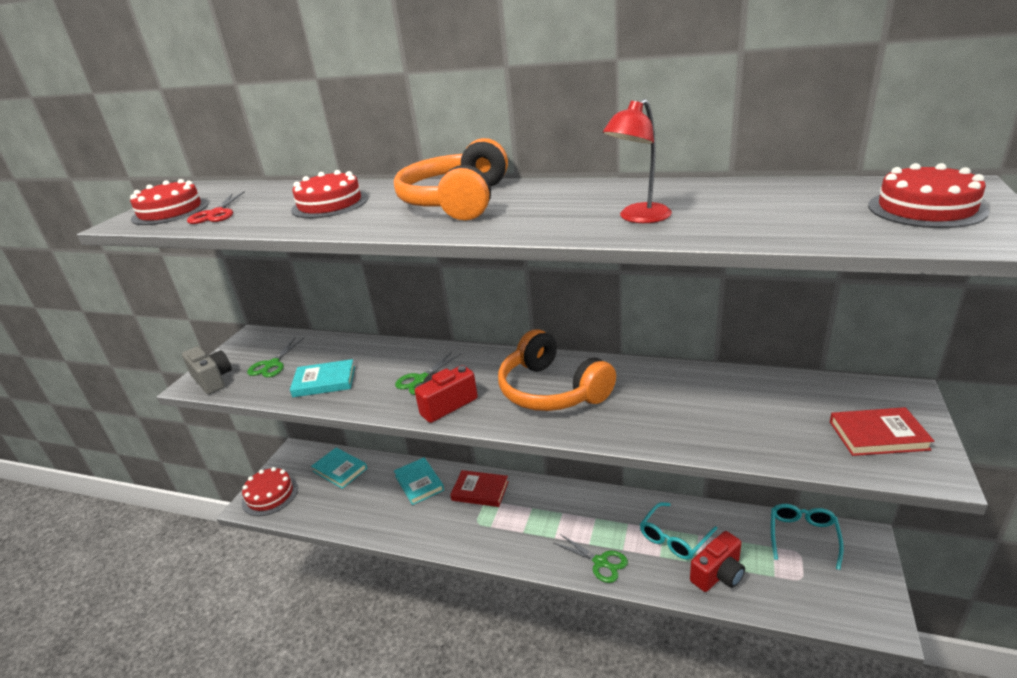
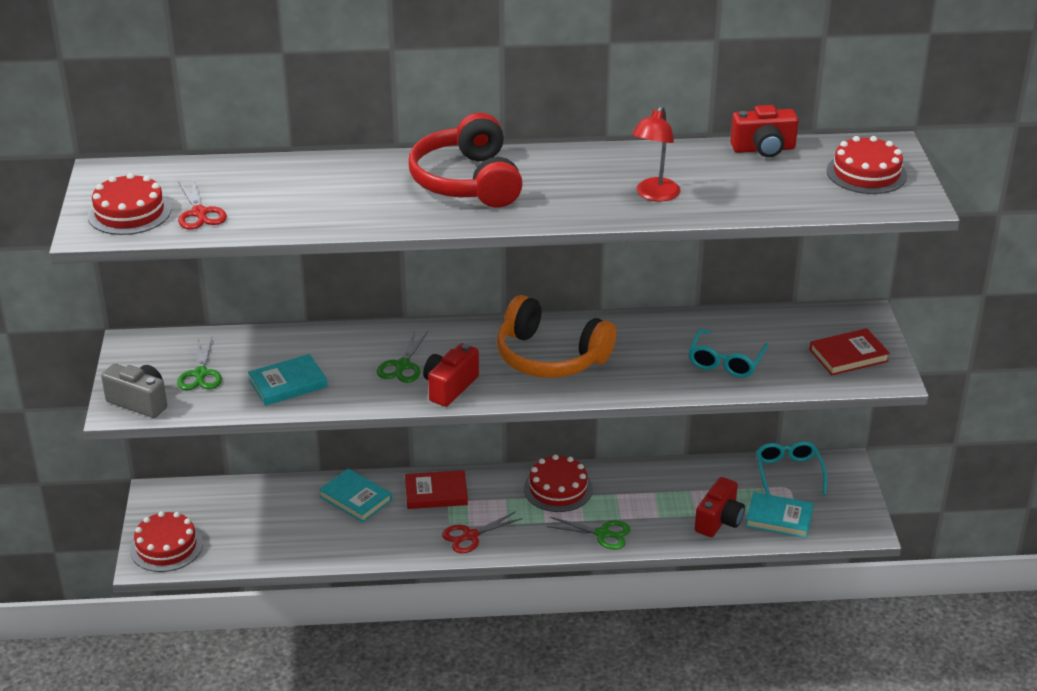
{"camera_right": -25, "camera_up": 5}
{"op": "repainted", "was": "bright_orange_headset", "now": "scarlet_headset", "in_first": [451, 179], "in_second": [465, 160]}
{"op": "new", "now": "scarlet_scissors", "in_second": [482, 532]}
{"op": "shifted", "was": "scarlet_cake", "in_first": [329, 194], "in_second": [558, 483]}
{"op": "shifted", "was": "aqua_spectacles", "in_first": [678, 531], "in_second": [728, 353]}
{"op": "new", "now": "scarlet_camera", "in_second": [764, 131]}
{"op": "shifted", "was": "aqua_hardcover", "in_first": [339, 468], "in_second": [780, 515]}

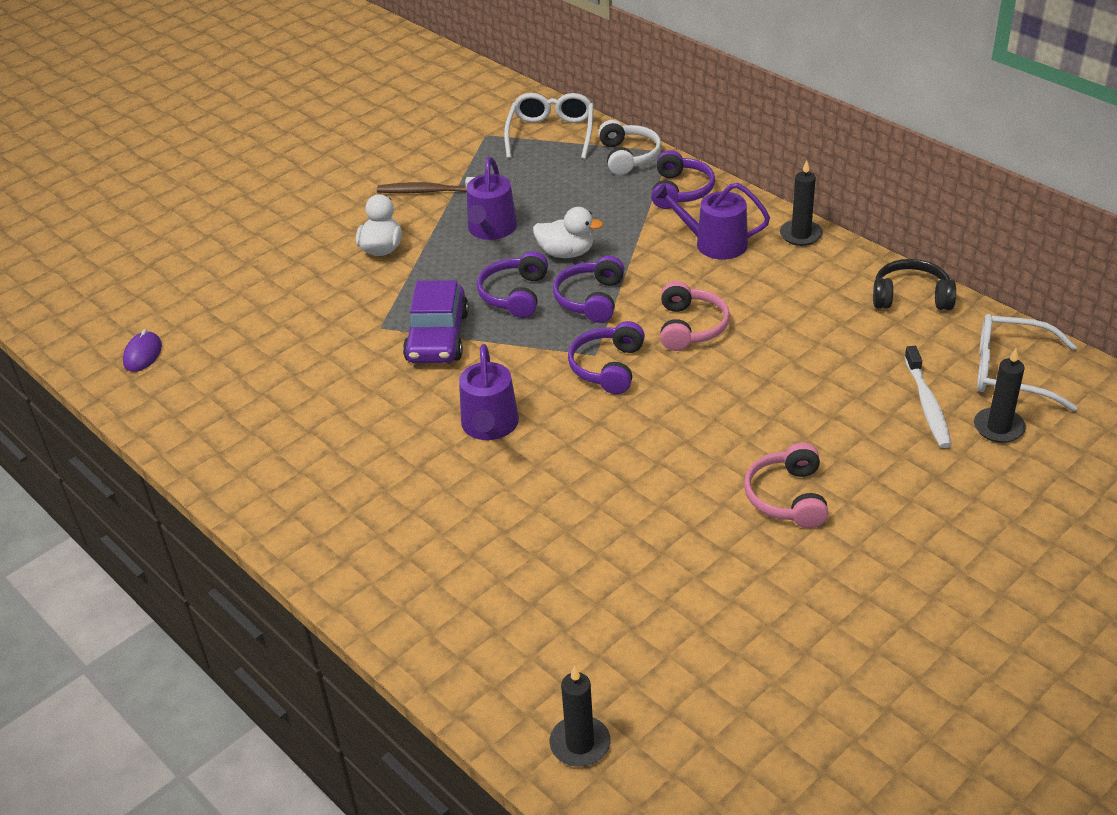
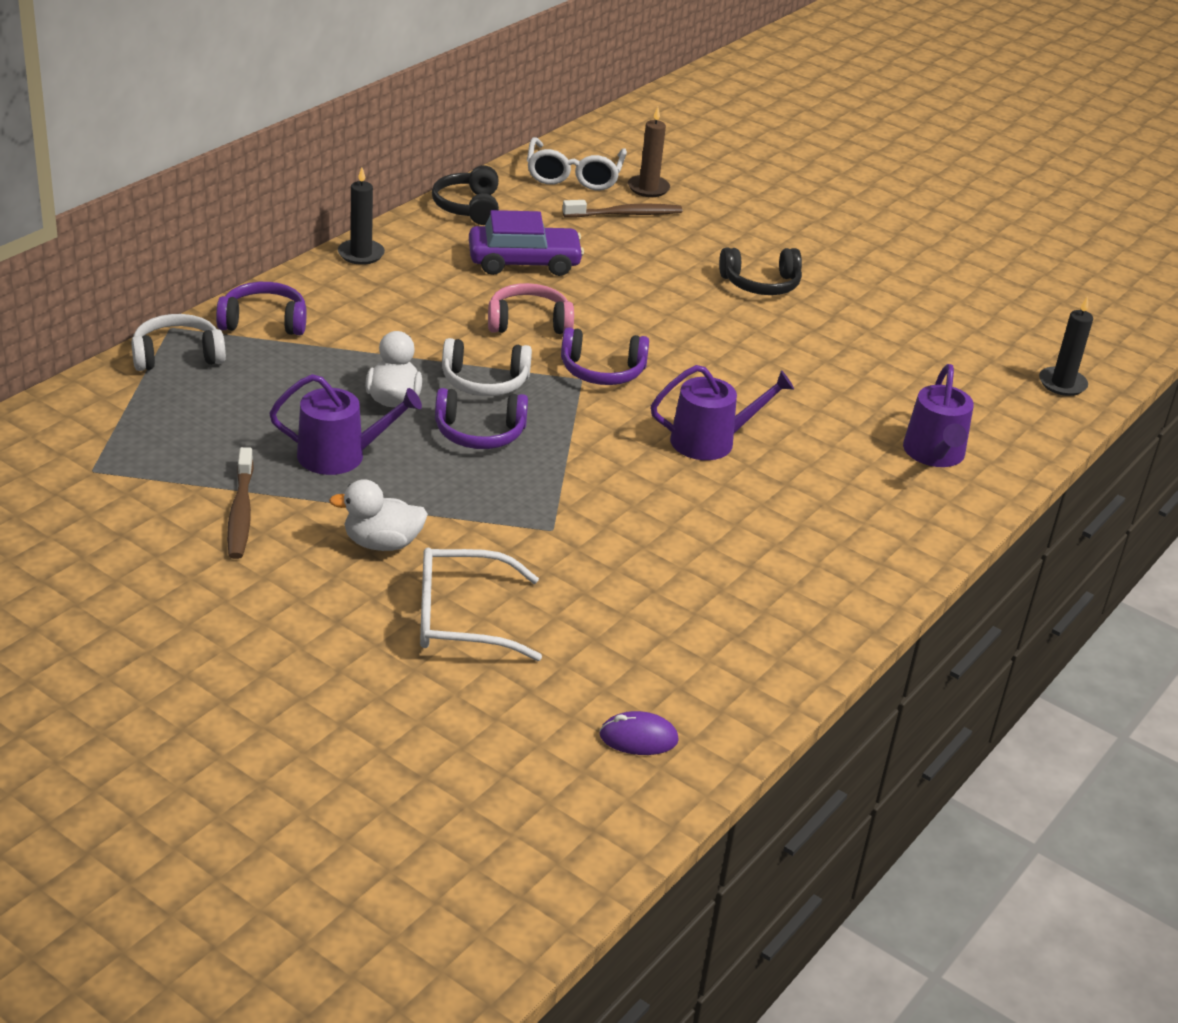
{"camera_right": -105, "camera_up": -5}
{"op": "shifted", "was": "pure_white_spectacles", "in_first": [549, 126], "in_second": [481, 604]}
{"op": "repainted", "was": "royal_purple_headset", "now": "pure_white_headset", "in_first": [588, 289], "in_second": [487, 367]}
{"op": "shifted", "was": "royal_purple_automobile", "in_first": [436, 321], "in_second": [526, 243]}
{"op": "repainted", "was": "pure_white_tooth_brush", "now": "brown_tooth_brush", "in_first": [928, 397], "in_second": [622, 209]}
{"op": "repainted", "was": "black_candle", "now": "brown_candle", "in_first": [1000, 395], "in_second": [649, 152]}
{"op": "repainted", "was": "rosy_headset", "now": "black_headset", "in_first": [786, 485], "in_second": [760, 271]}
{"op": "shifted", "was": "royal_purple_sprinkling_can", "in_first": [711, 221], "in_second": [938, 415]}

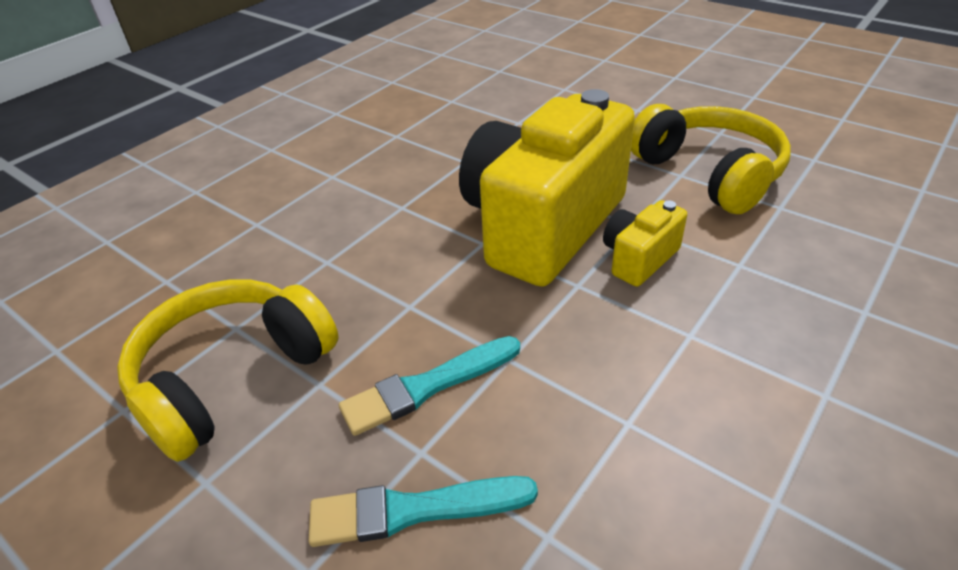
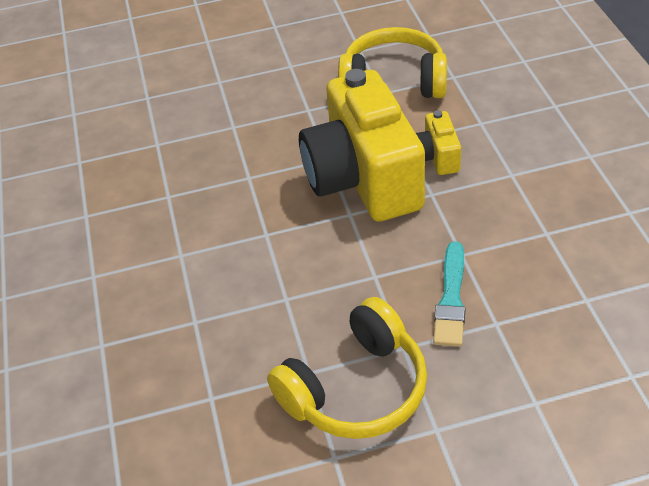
{"camera_right": -50, "camera_up": 5}
{"op": "rotated", "was": "bright_yellow_headset", "in_first": [228, 370], "in_second": [347, 368], "clockwise": -120}
{"op": "gone", "was": "aqua_paint_brush", "in_first": [423, 511]}

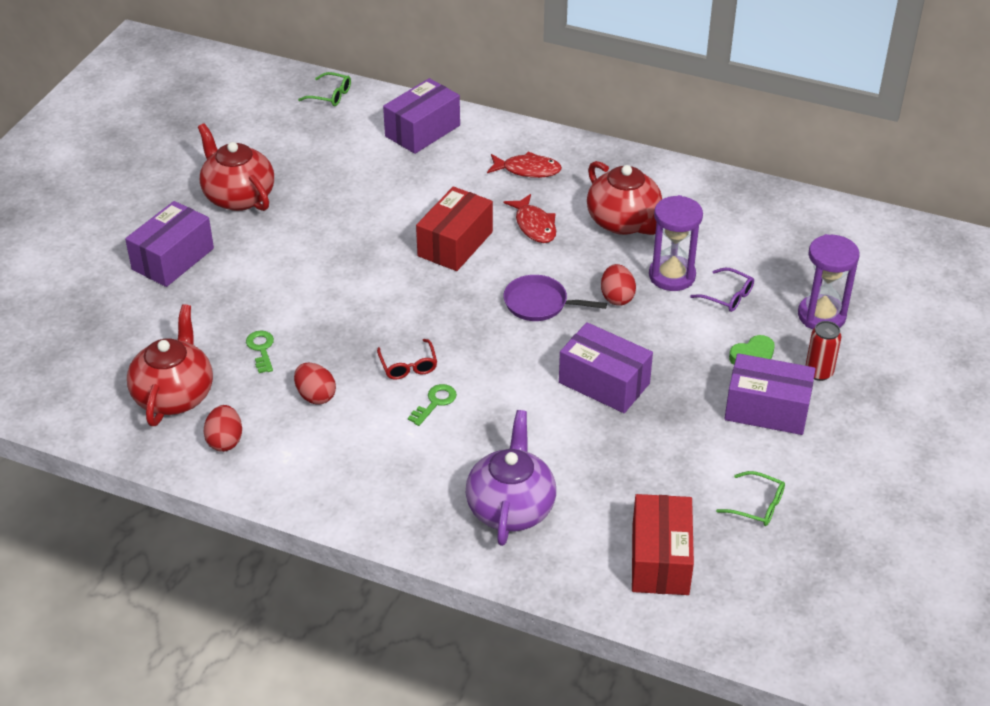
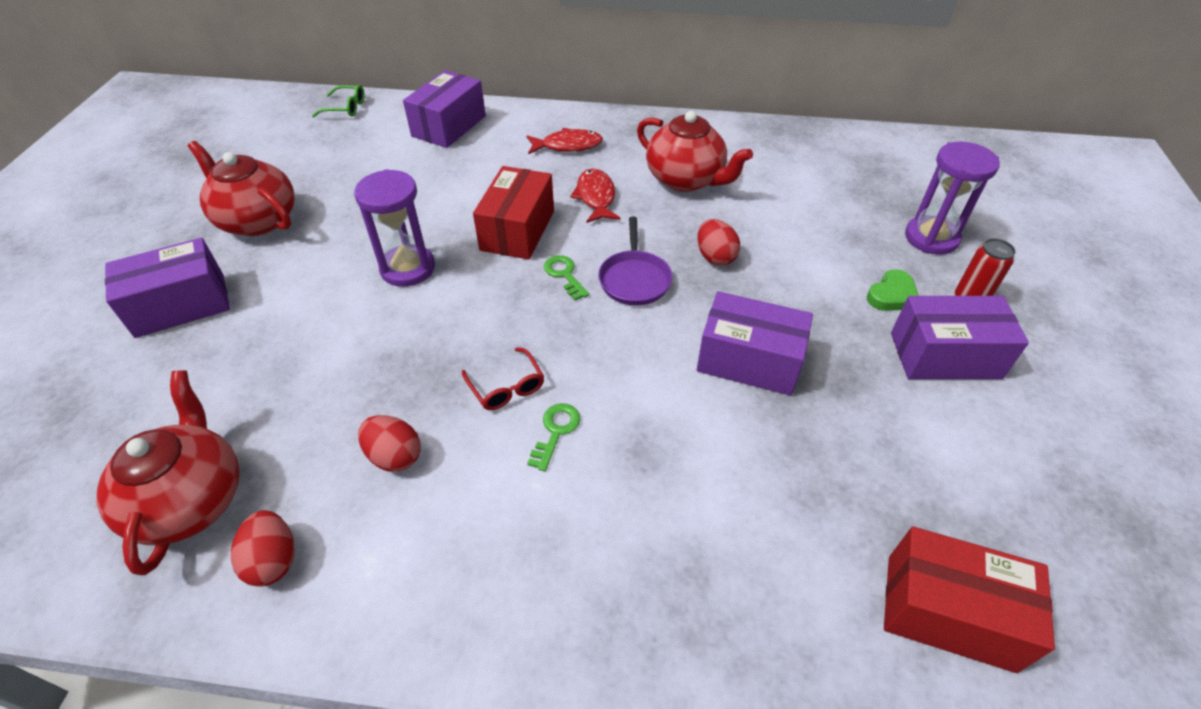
{"camera_right": -15, "camera_up": 5}
{"op": "rotated", "was": "royal_purple_box", "in_first": [169, 244], "in_second": [167, 288], "clockwise": 45}
{"op": "shifted", "was": "royal_purple_sandglass", "in_first": [676, 243], "in_second": [394, 228]}
{"op": "shifted", "was": "green_door_key", "in_first": [260, 351], "in_second": [566, 277]}
{"op": "rotated", "was": "scarlet_toy_fish", "in_first": [530, 218], "in_second": [595, 196], "clockwise": -150}
{"op": "rotated", "was": "royal_purple_skillet", "in_first": [555, 298], "in_second": [635, 261], "clockwise": -90}
{"op": "rotated", "was": "scarlet_box", "in_first": [663, 544], "in_second": [969, 599], "clockwise": -60}
{"op": "gone", "was": "royal_purple_china_teapot", "in_first": [511, 478]}
{"op": "gone", "was": "royal_purple_spectacles", "in_first": [722, 290]}
{"op": "gone", "was": "green_spectacles", "in_first": [750, 498]}

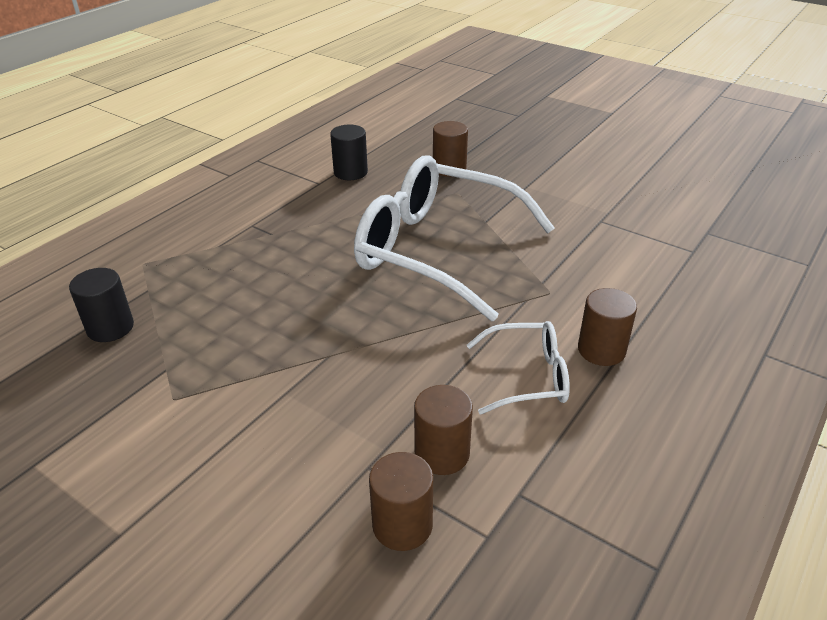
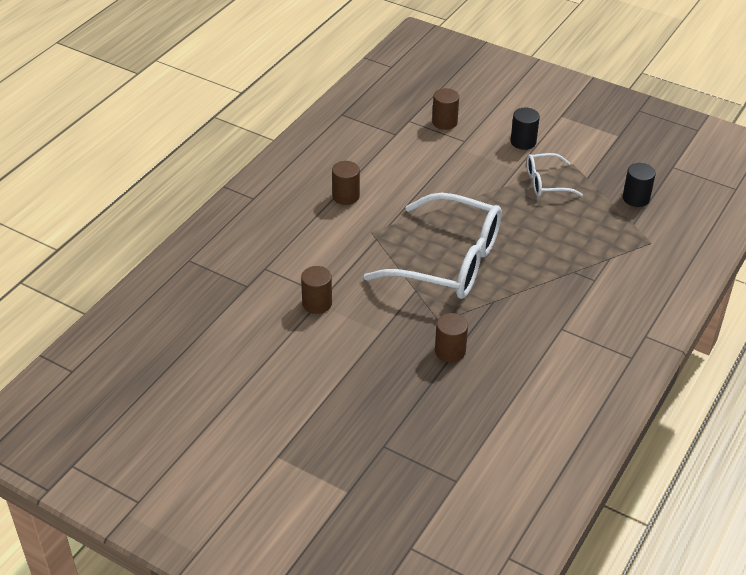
{"camera_right": 175, "camera_up": 5}
{"op": "shifted", "was": "brown_solid_cylinder", "in_first": [443, 430], "in_second": [316, 290]}
{"op": "shifted", "was": "black_solid_cylinder", "in_first": [349, 152], "in_second": [525, 129]}
{"op": "shifted", "was": "pure_white_spectacles", "in_first": [518, 367], "in_second": [555, 174]}

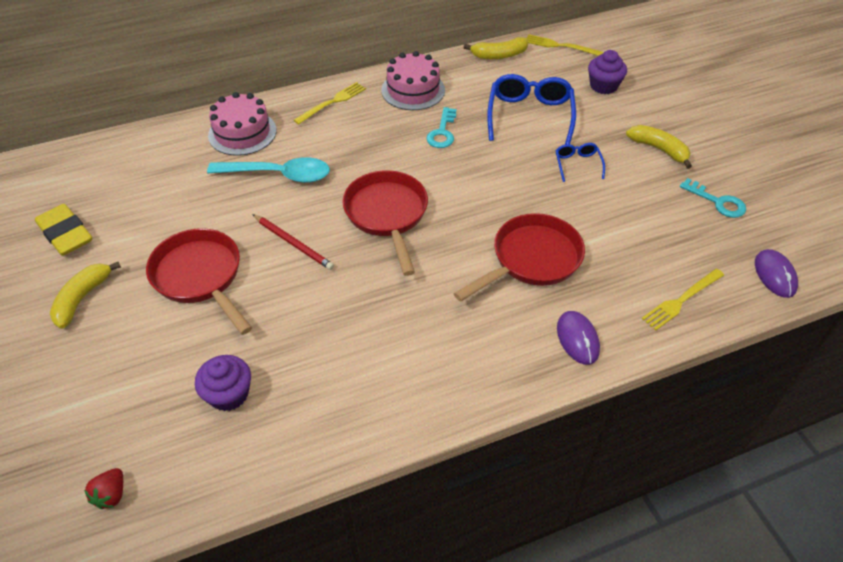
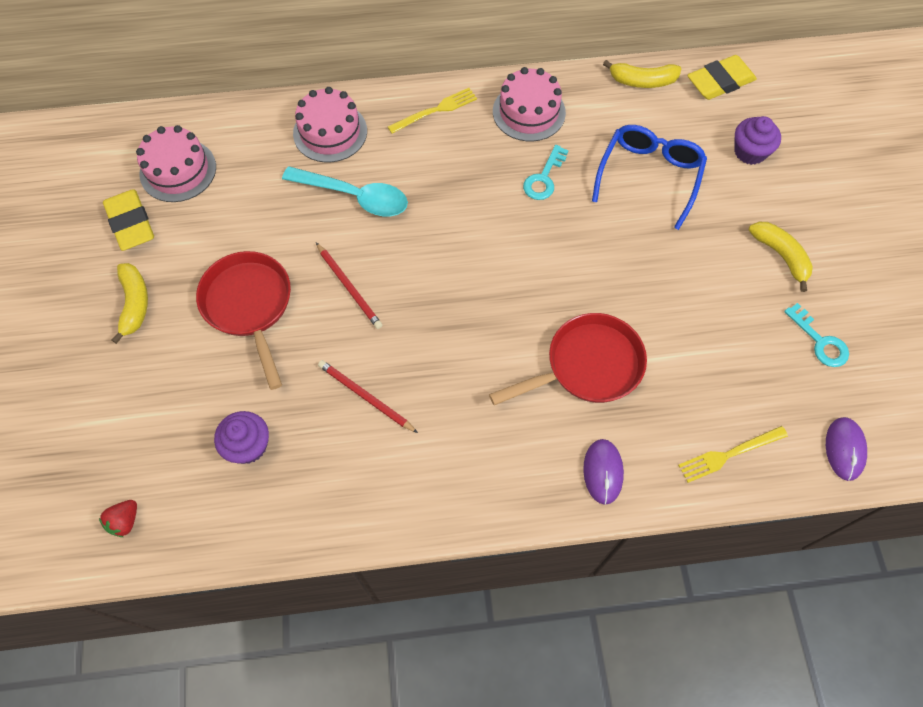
{"camera_right": 15, "camera_up": 15}
{"op": "rotated", "was": "bright_yellow_banana", "in_first": [85, 295], "in_second": [130, 303], "clockwise": 135}
{"op": "new", "now": "rosy_cake", "in_second": [176, 163]}
{"op": "new", "now": "scarlet_pencil", "in_second": [368, 396]}
{"op": "swapped", "was": "bright_yellow_table_fork", "now": "bright_yellow_eraser", "in_first": [564, 45], "in_second": [722, 77]}
{"op": "gone", "was": "scarlet_skillet", "in_first": [385, 223]}
{"op": "gone", "was": "blue_spectacles", "in_first": [580, 162]}

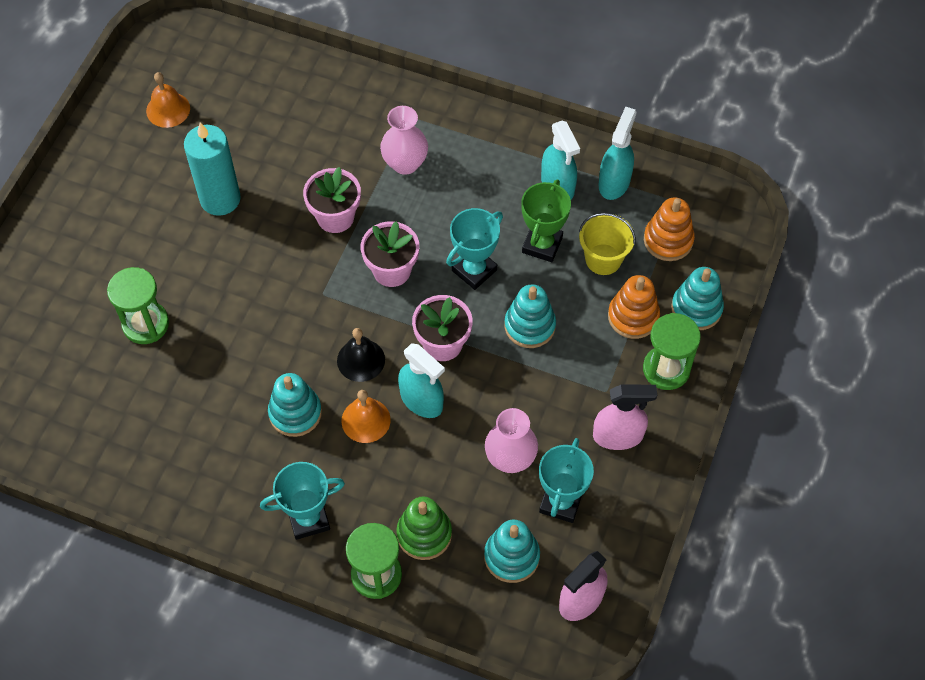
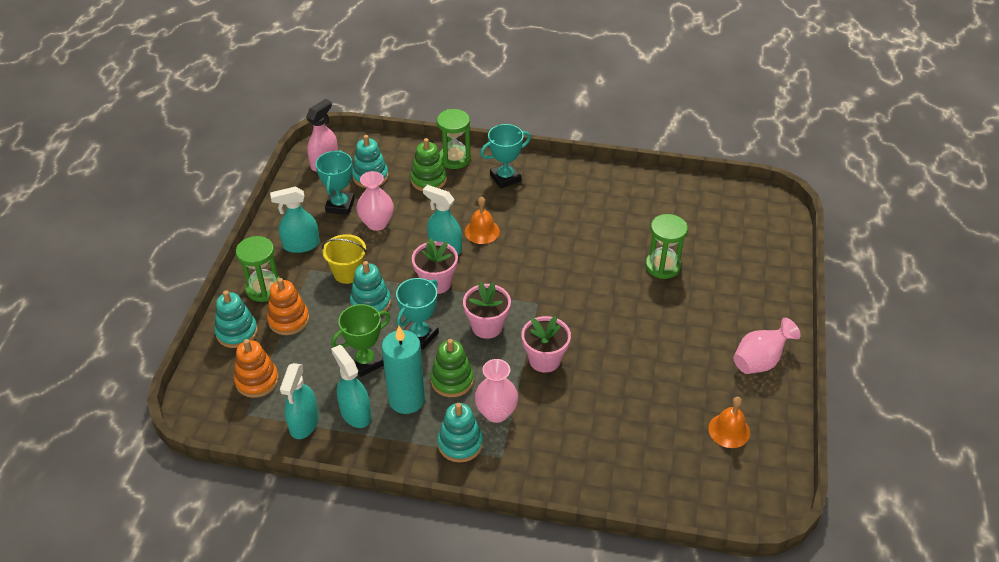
{"camera_right": 170, "camera_up": -15}
{"op": "repainted", "was": "rosy_spray_bottle", "now": "aqua_spray_bottle", "in_first": [625, 417], "in_second": [295, 220]}
{"op": "shifted", "was": "bright_yellow_bucket", "in_first": [607, 244], "in_second": [344, 259]}
{"op": "rotated", "was": "green_prize_cup", "in_first": [546, 220], "in_second": [360, 340], "clockwise": 45}
{"op": "shifted", "was": "aqua_candle", "in_first": [212, 169], "in_second": [403, 370]}
{"op": "new", "now": "green_ring_stacker", "in_second": [452, 368]}
{"op": "shifted", "was": "aqua_ring_stacker", "in_first": [295, 405], "in_second": [460, 433]}
{"op": "new", "now": "rosy_vase", "in_second": [767, 346]}
{"op": "gone", "was": "black_school_bell", "in_first": [361, 355]}

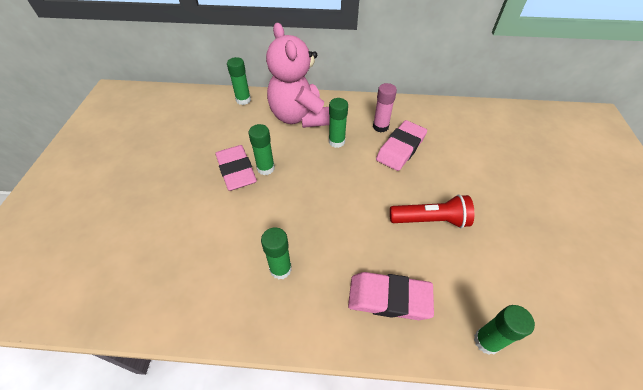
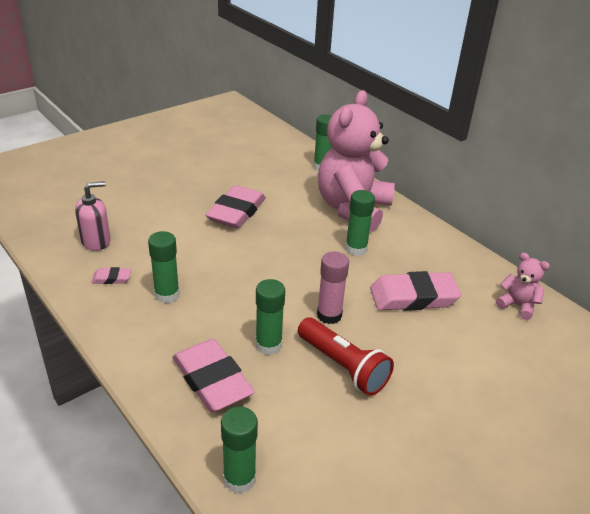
{"camera_right": 45, "camera_up": -15}
{"op": "new", "now": "rosy_pump_bottle", "in_second": [93, 216]}
{"op": "new", "now": "rosy_eraser", "in_second": [111, 275]}
{"op": "shifted", "was": "green_glue", "in_first": [262, 149], "in_second": [270, 317]}
{"op": "shifted", "was": "rosy_glue", "in_first": [385, 107], "in_second": [333, 287]}
{"op": "new", "now": "rosy_stuffed_bear", "in_second": [523, 286]}

